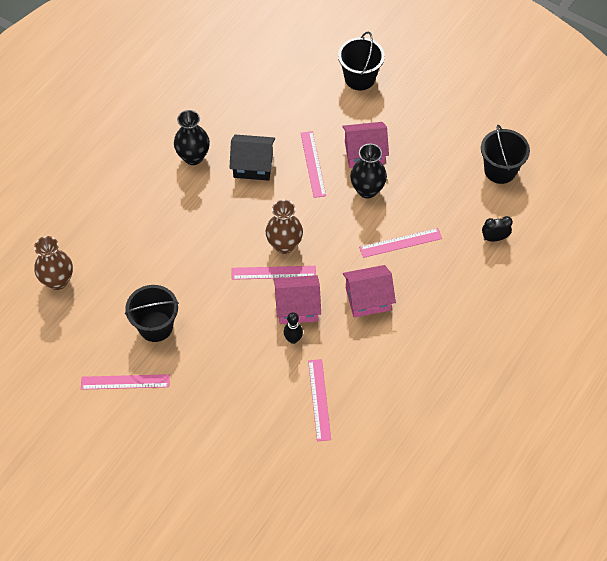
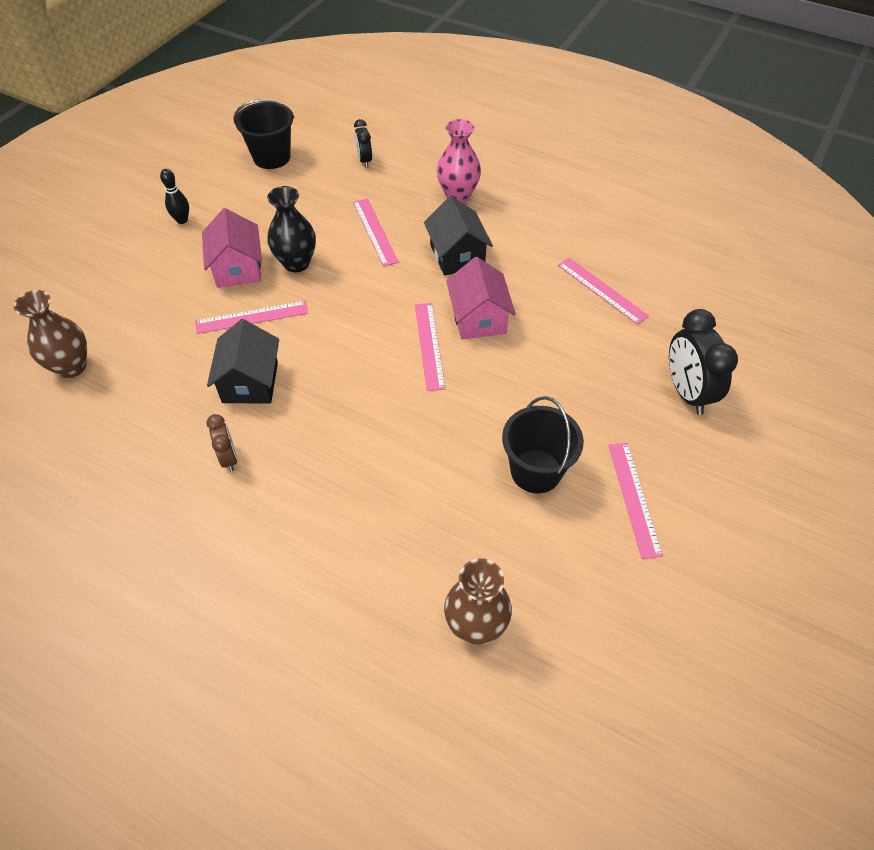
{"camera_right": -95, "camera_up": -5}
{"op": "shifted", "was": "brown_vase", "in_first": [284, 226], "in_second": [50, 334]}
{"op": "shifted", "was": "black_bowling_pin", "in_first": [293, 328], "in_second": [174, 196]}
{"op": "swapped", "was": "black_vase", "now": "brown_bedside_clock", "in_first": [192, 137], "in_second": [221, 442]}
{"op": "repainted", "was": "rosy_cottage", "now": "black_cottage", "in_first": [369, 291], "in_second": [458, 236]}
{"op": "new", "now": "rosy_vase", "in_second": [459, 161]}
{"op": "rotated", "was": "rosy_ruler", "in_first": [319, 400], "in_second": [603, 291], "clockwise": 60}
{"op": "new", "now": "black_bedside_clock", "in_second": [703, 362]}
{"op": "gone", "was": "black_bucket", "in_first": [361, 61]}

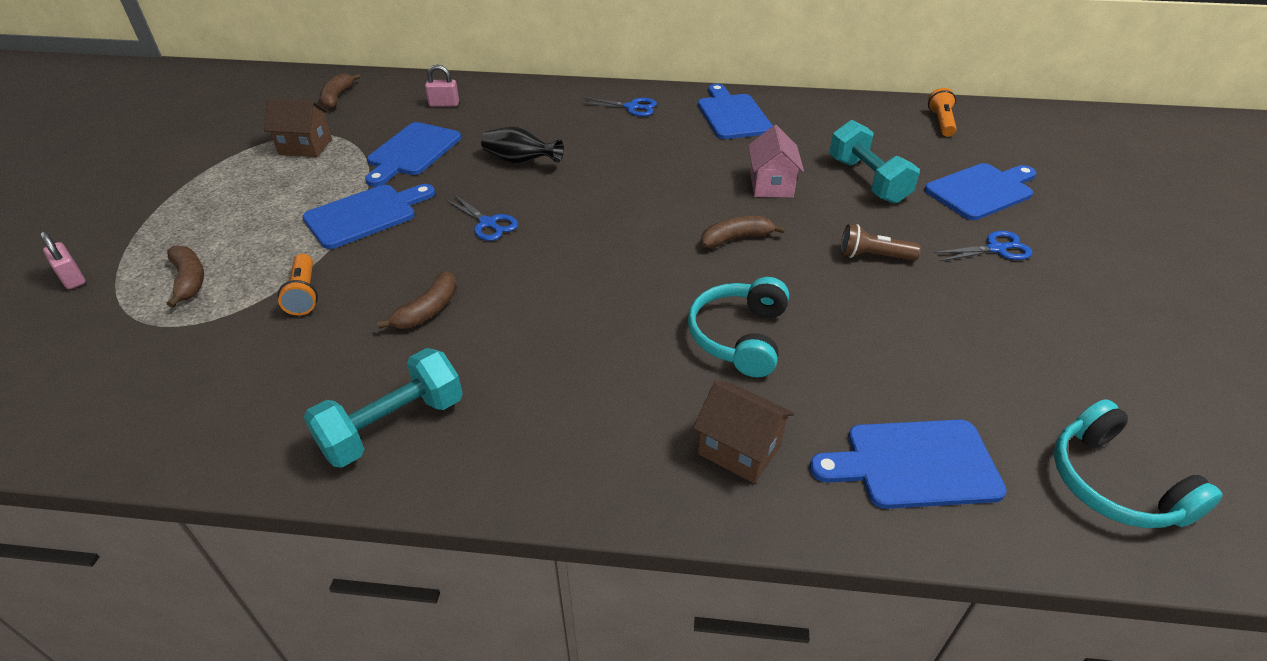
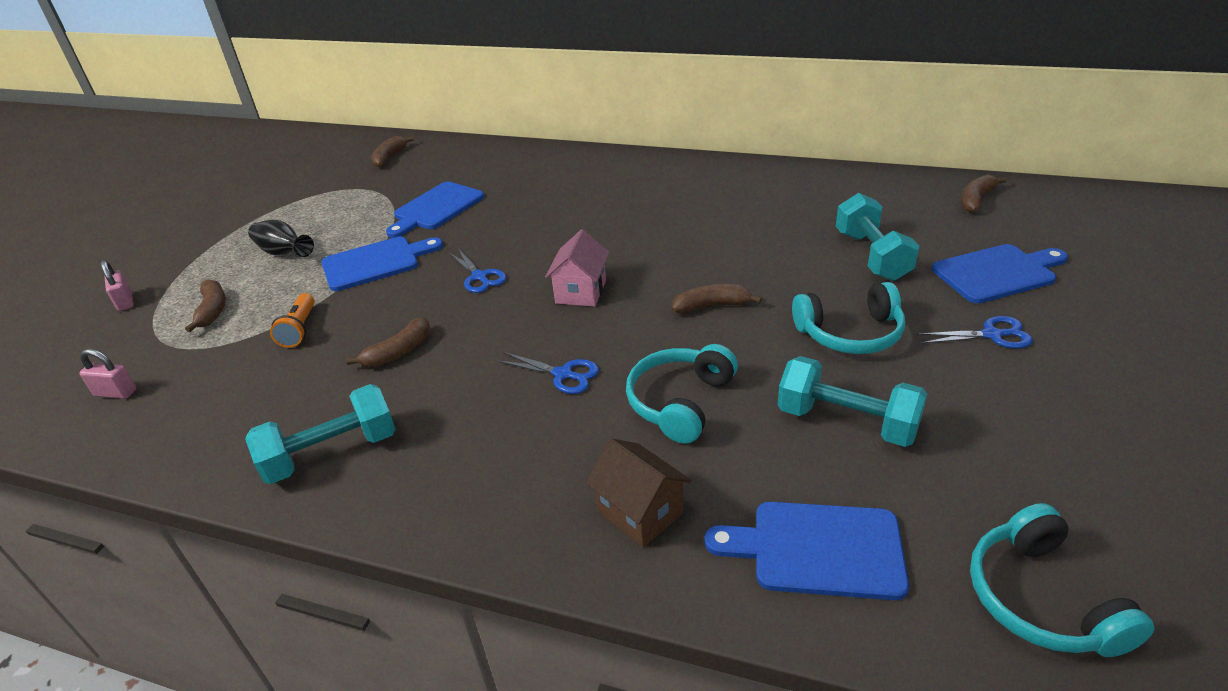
{"camera_right": 15, "camera_up": -5}
{"op": "shifted", "was": "rosy_lock", "in_first": [442, 86], "in_second": [107, 374]}
{"op": "shifted", "was": "black_vase", "in_first": [522, 145], "in_second": [281, 238]}
{"op": "shifted", "was": "blue_scissors", "in_first": [618, 107], "in_second": [548, 373]}
{"op": "shifted", "was": "rosy_cottage", "in_first": [776, 161], "in_second": [577, 268]}
{"op": "new", "now": "aqua_free_weight", "in_second": [852, 401]}
{"op": "swapped", "was": "brown_pocket_torch", "now": "aqua_headset", "in_first": [880, 242], "in_second": [848, 318]}
{"op": "swapped", "was": "bright_orange_pocket_torch", "now": "brown_banana", "in_first": [942, 112], "in_second": [984, 193]}
{"op": "gone", "was": "brown_cottage", "in_first": [298, 128]}
{"op": "gone", "was": "blue_cutting_board", "in_first": [735, 111]}

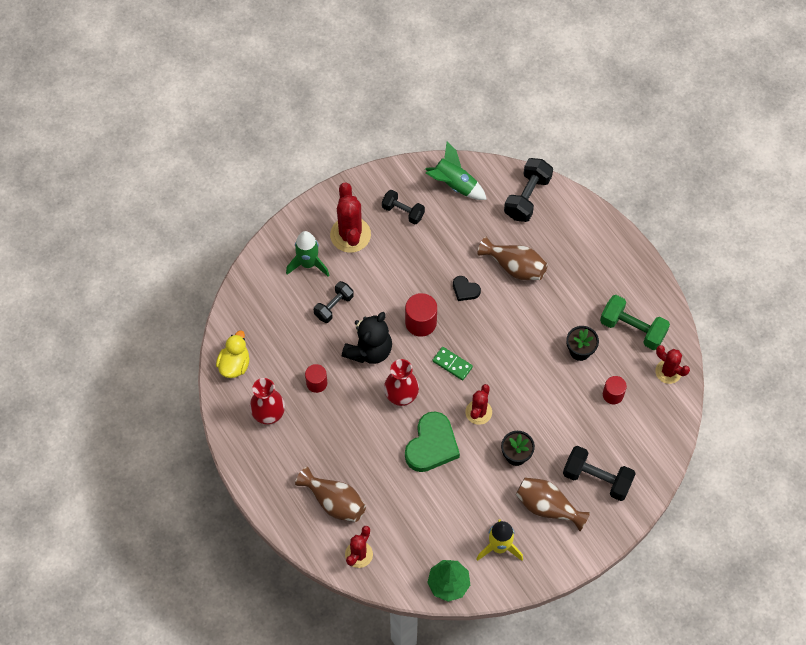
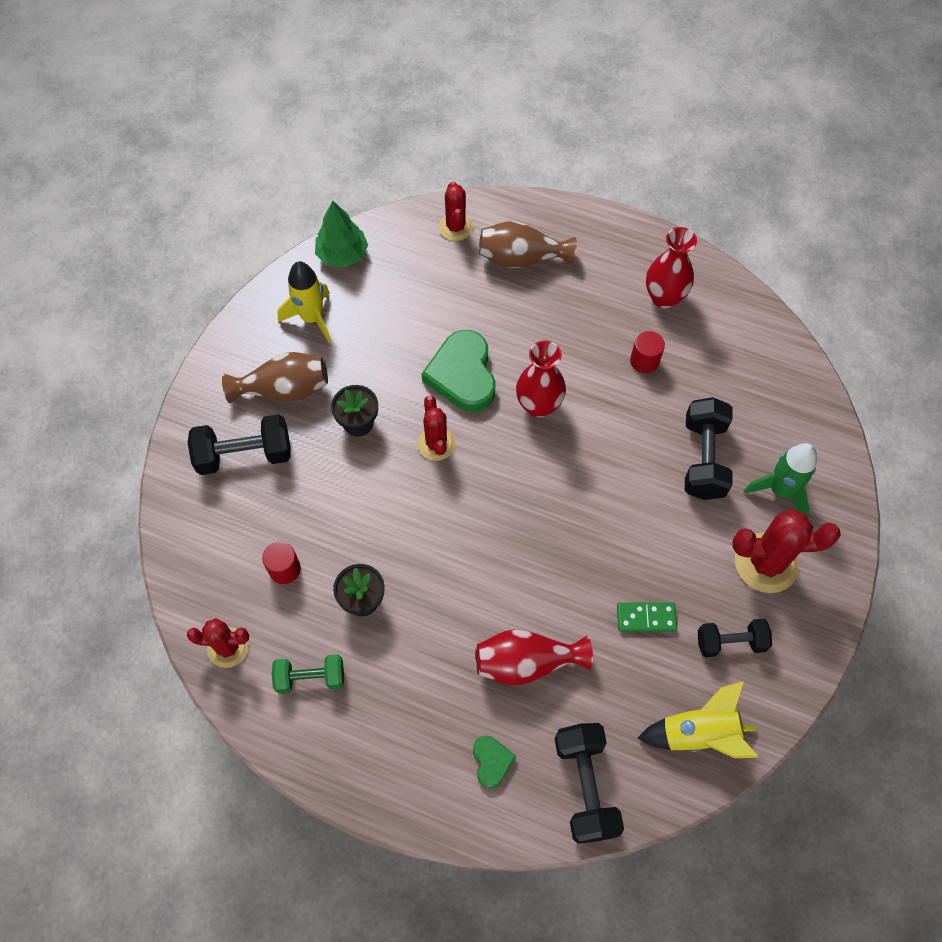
{"camera_right": 145, "camera_up": 0}
{"op": "scaled", "was": "green_free_weight", "in_first": [635, 322], "in_second": [308, 674], "ratio": 0.66}
{"op": "new", "now": "green_love_heart", "in_second": [494, 762]}
{"op": "repainted", "was": "brown_vase", "now": "scarlet_vase", "in_first": [512, 258], "in_second": [534, 657]}
{"op": "shifted", "was": "green_domino_piece", "in_first": [452, 363], "in_second": [647, 617]}
{"op": "repainted", "was": "green_rocket", "now": "bright_yellow_rocket", "in_first": [456, 171], "in_second": [697, 719]}
{"op": "scaled", "was": "black_free_weight", "in_first": [334, 302], "in_second": [709, 448], "ratio": 1.51}
{"op": "rotated", "was": "scarlet_prickly_plant", "in_first": [350, 217], "in_second": [786, 551], "clockwise": -45}
{"op": "gone", "was": "bright_yellow_rubber_duck", "in_first": [233, 354]}
{"op": "gone", "was": "black_stuffed_bear", "in_first": [367, 338]}
{"op": "gone", "was": "scarlet_solid_cylinder", "in_first": [421, 315]}
{"op": "gone", "was": "black_love_heart", "in_first": [467, 288]}

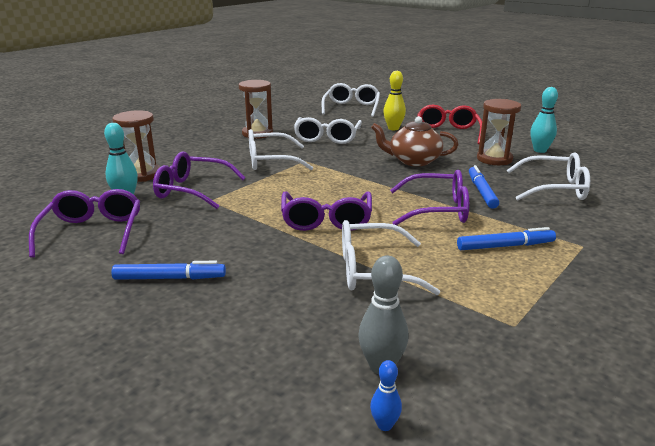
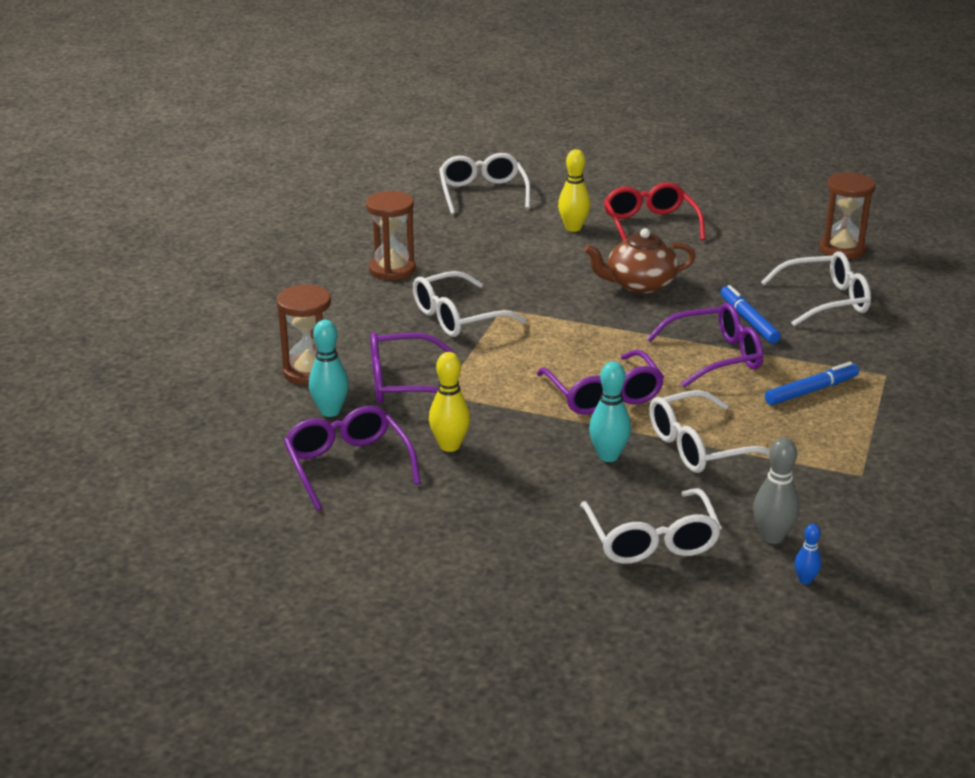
{"camera_right": -20, "camera_up": 5}
{"op": "new", "now": "bright_yellow_bowling_pin", "in_second": [449, 402]}
{"op": "shifted", "was": "pure_white_spectacles", "in_first": [328, 130], "in_second": [651, 526]}
{"op": "shifted", "was": "aqua_bowling_pin", "in_first": [544, 120], "in_second": [610, 411]}
{"op": "shifted", "was": "brown_sandglass", "in_first": [499, 132], "in_second": [847, 215]}
{"op": "gone", "was": "blue_marker", "in_first": [168, 270]}

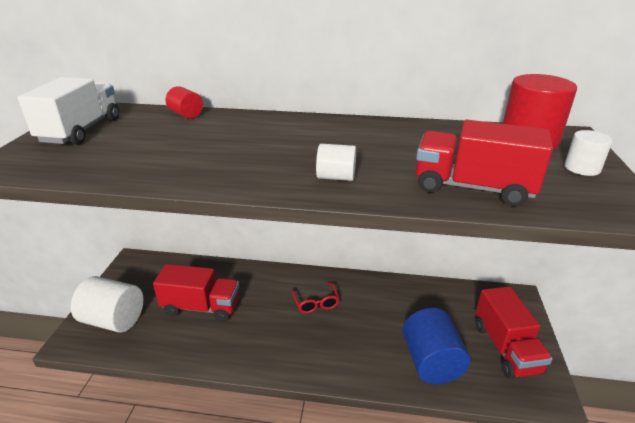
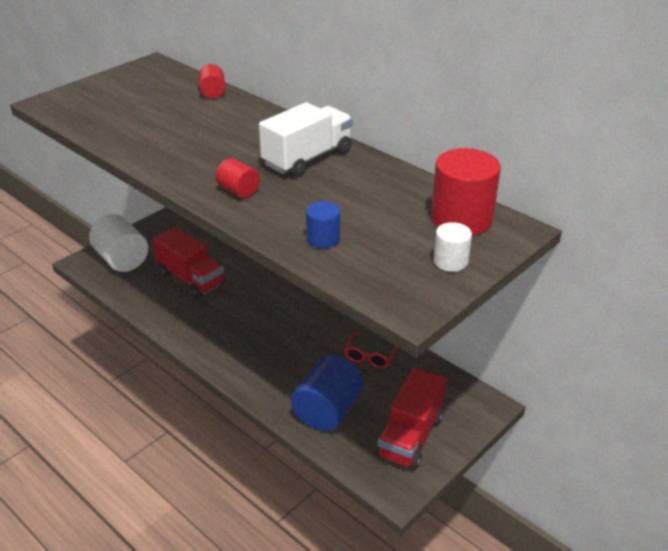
{"camera_right": 35, "camera_up": 5}
{"op": "repainted", "was": "pure_white_solid_cylinder", "now": "scarlet_solid_cylinder", "in_first": [336, 162], "in_second": [238, 178]}
{"op": "shifted", "was": "pure_white_truck", "in_first": [68, 111], "in_second": [306, 139]}
{"op": "swapped", "was": "scarlet_truck", "now": "blue_solid_cylinder", "in_first": [484, 163], "in_second": [323, 225]}
{"op": "shifted", "was": "scarlet_spectacles", "in_first": [315, 298], "in_second": [371, 350]}

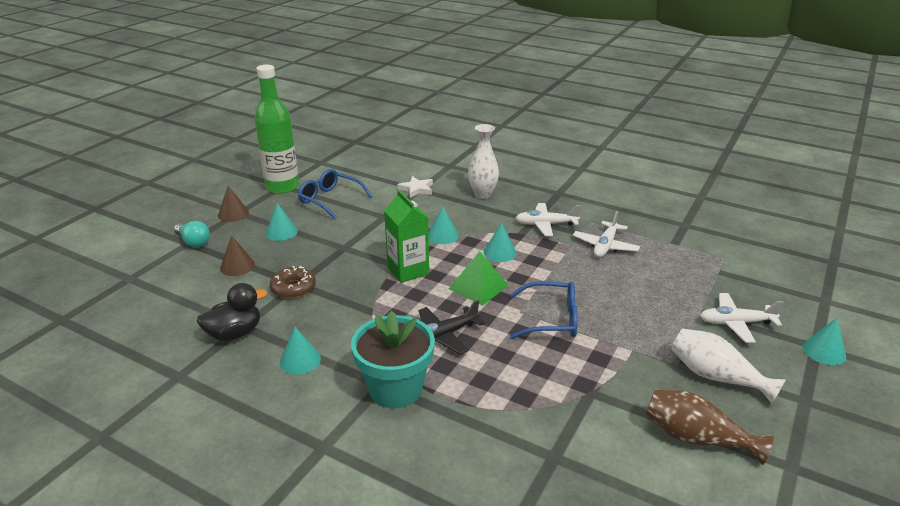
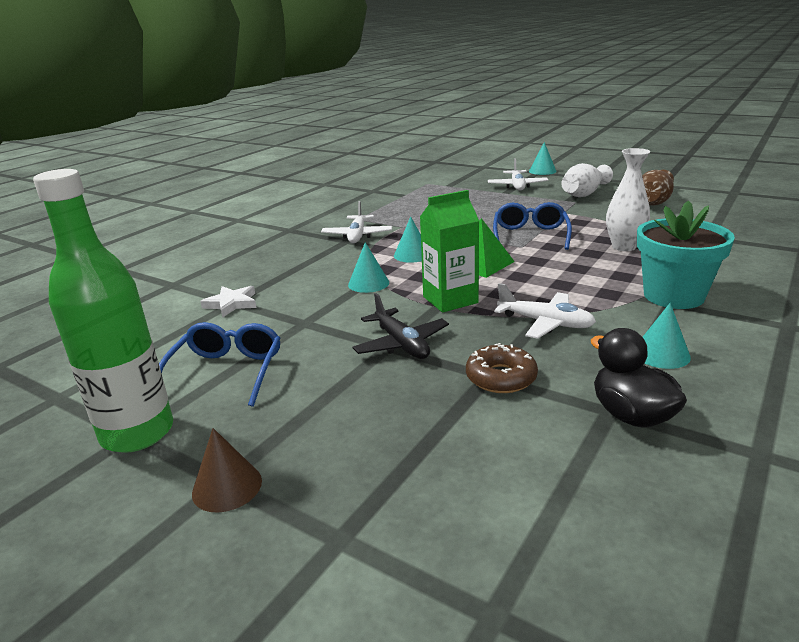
{"camera_right": -85, "camera_up": -5}
{"op": "rotated", "was": "blue_spectacles", "in_first": [335, 194], "in_second": [220, 364], "clockwise": 150}
{"op": "shifted", "was": "black_aeroplane", "in_first": [451, 327], "in_second": [401, 326]}
{"op": "shifted", "was": "pure_white_aeroplane", "in_first": [606, 234], "in_second": [545, 311]}
{"op": "shifted", "was": "pure_white_vase", "in_first": [483, 161], "in_second": [628, 199]}
{"op": "gone", "was": "aqua_bulb", "in_first": [192, 234]}
{"op": "gone", "was": "brown_cone_shape", "in_first": [237, 255]}
{"op": "gone", "was": "aqua_cone_shape", "in_first": [282, 222]}

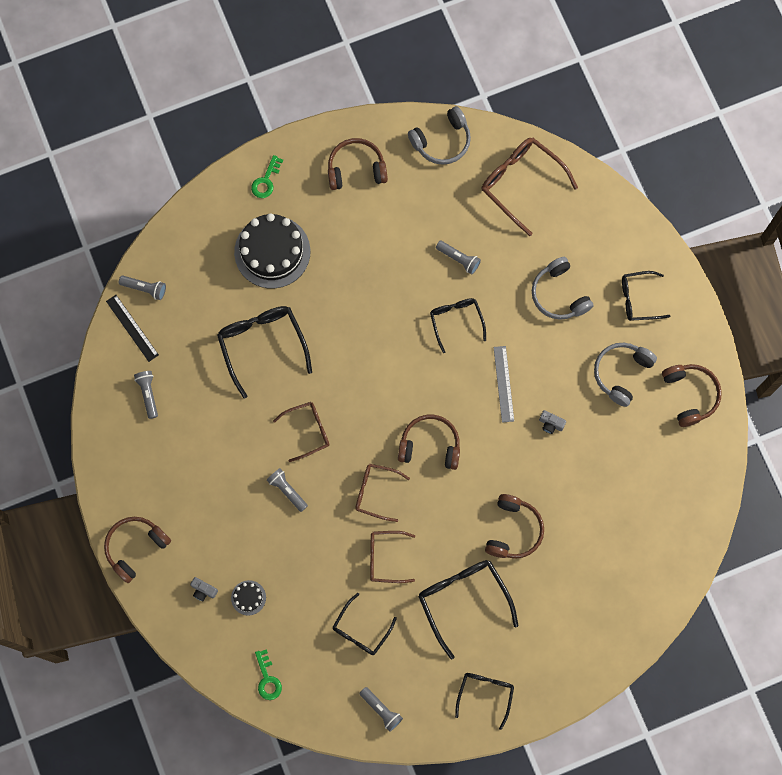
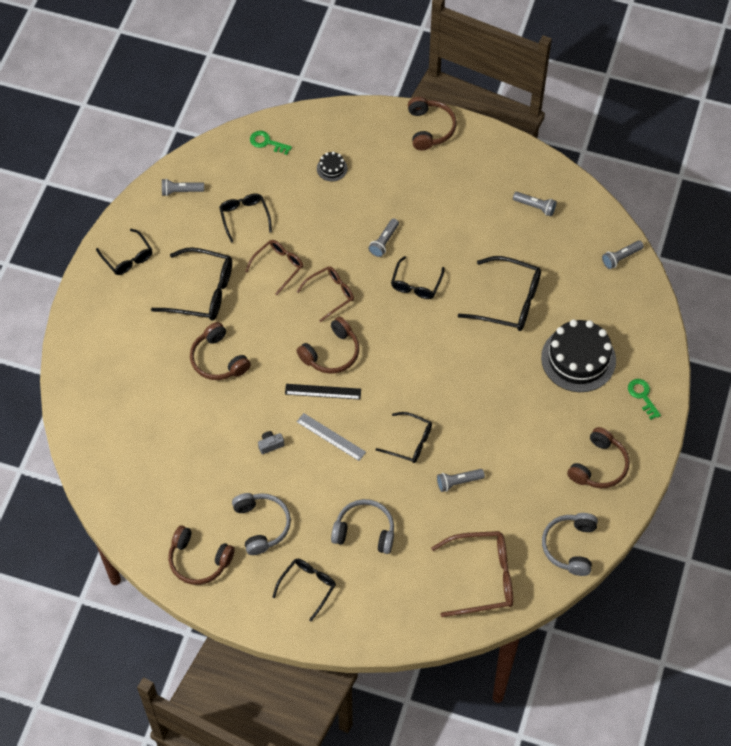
{"camera_right": 130, "camera_up": -15}
{"op": "shifted", "was": "black_ruler", "in_first": [132, 328], "in_second": [323, 392]}
{"op": "rotated", "was": "gray_pocket_torch", "in_first": [287, 490], "in_second": [383, 238], "clockwise": 120}
{"op": "repainted", "was": "brown_spectacles", "now": "black_spectacles", "in_first": [301, 432], "in_second": [418, 277]}
{"op": "gone", "was": "gray_camera", "in_first": [204, 589]}

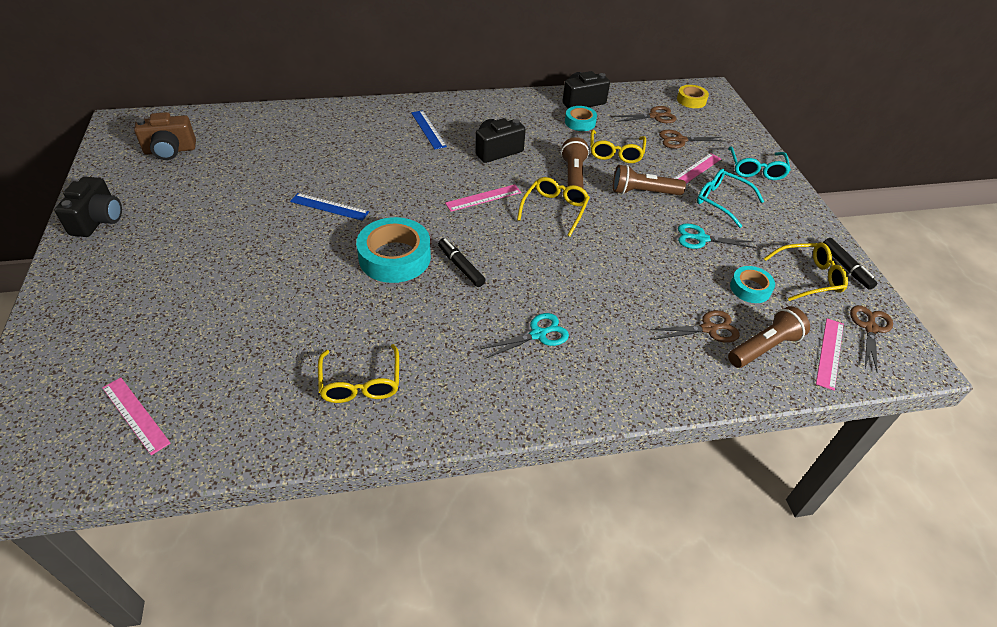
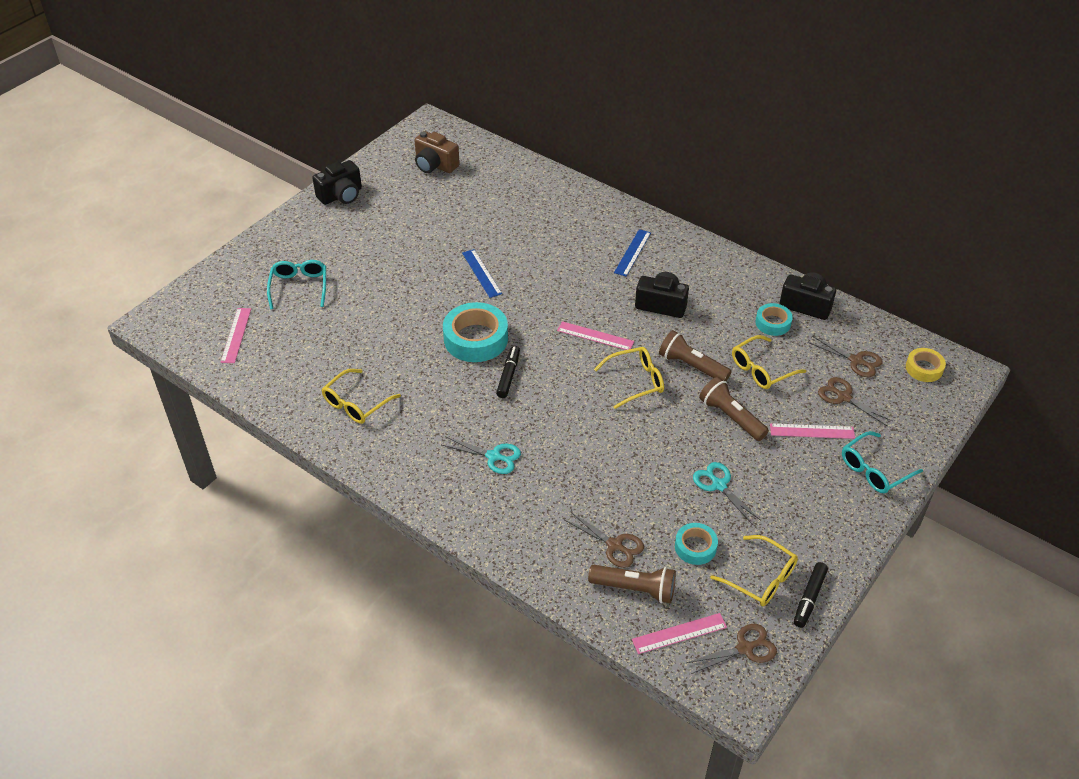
{"camera_right": 50, "camera_up": 0}
{"op": "shifted", "was": "aqua_spectacles", "in_first": [730, 198], "in_second": [296, 284]}
{"op": "rotated", "was": "brown_pocket_torch", "in_first": [575, 162], "in_second": [695, 355], "clockwise": -105}

